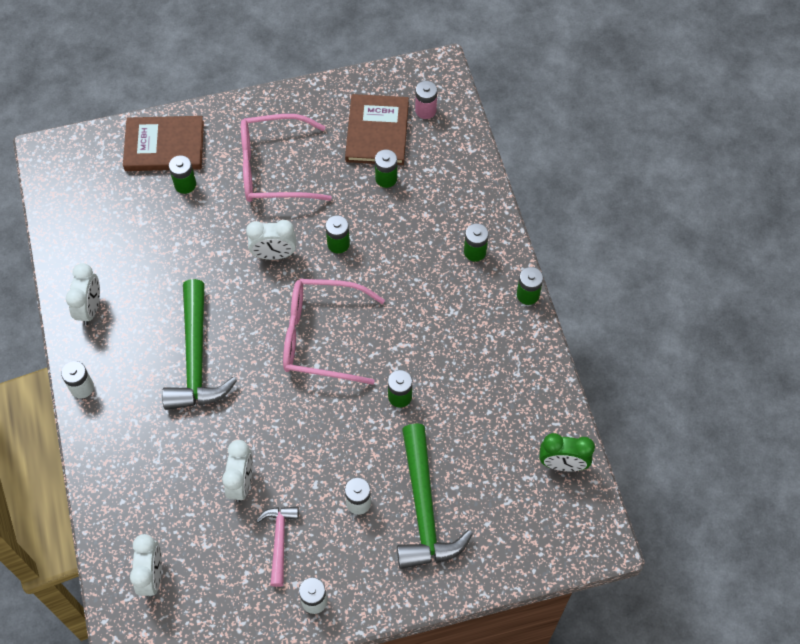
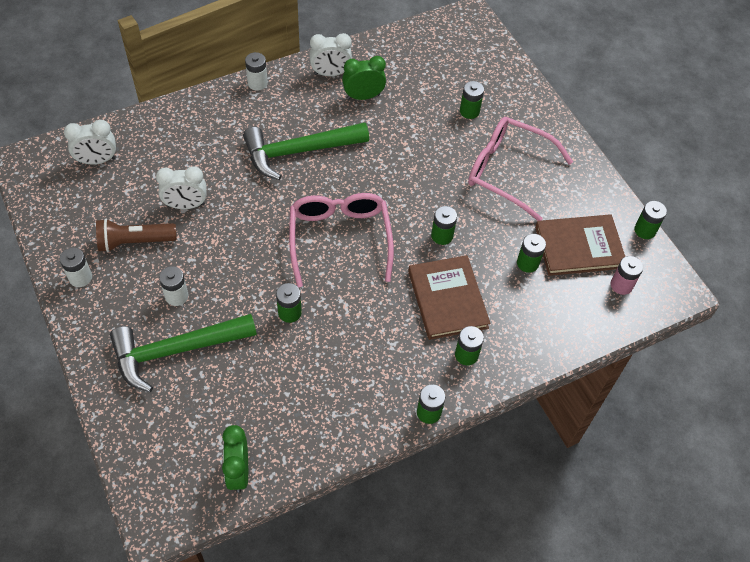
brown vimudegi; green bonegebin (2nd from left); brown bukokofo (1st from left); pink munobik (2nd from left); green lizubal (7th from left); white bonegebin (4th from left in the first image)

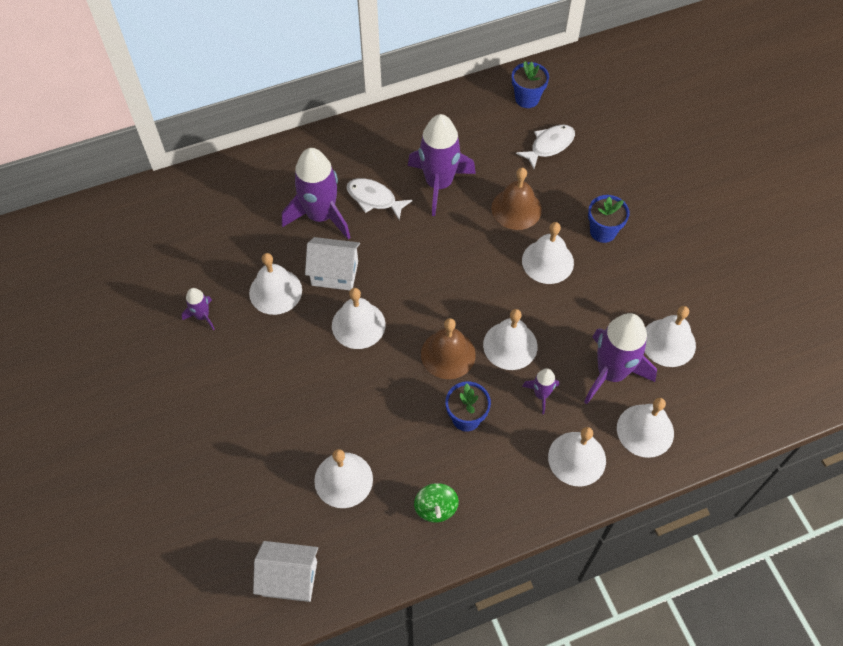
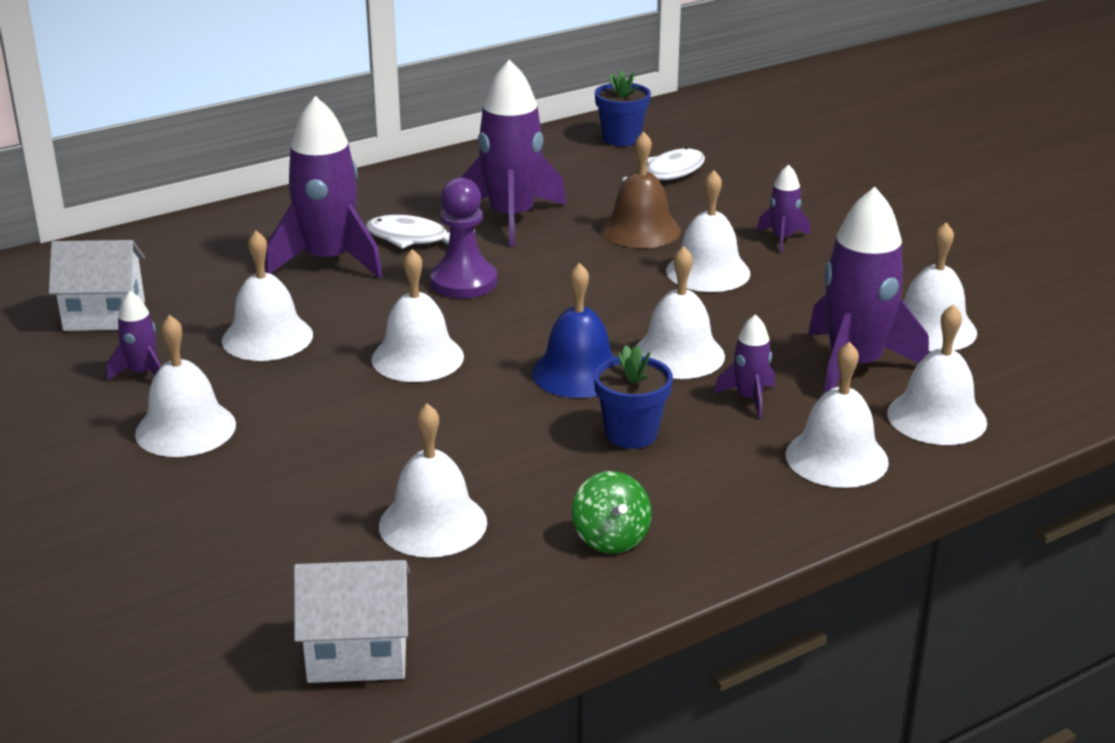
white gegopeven (1st from left); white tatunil (1st from left); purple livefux; blue tatunil; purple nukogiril (5th from left)

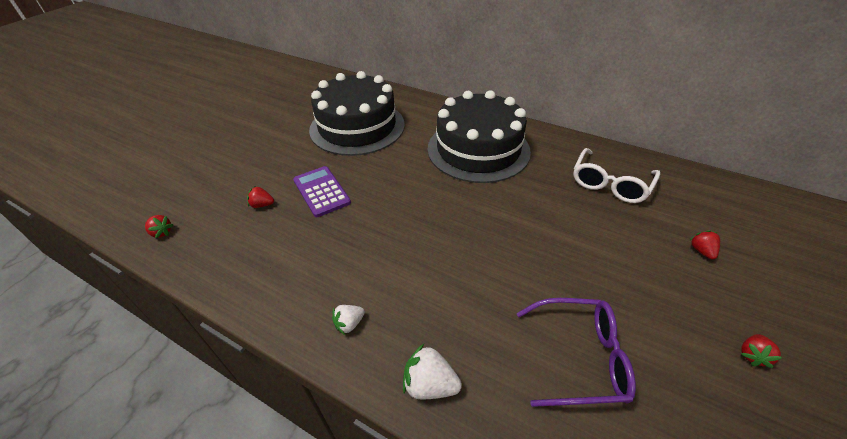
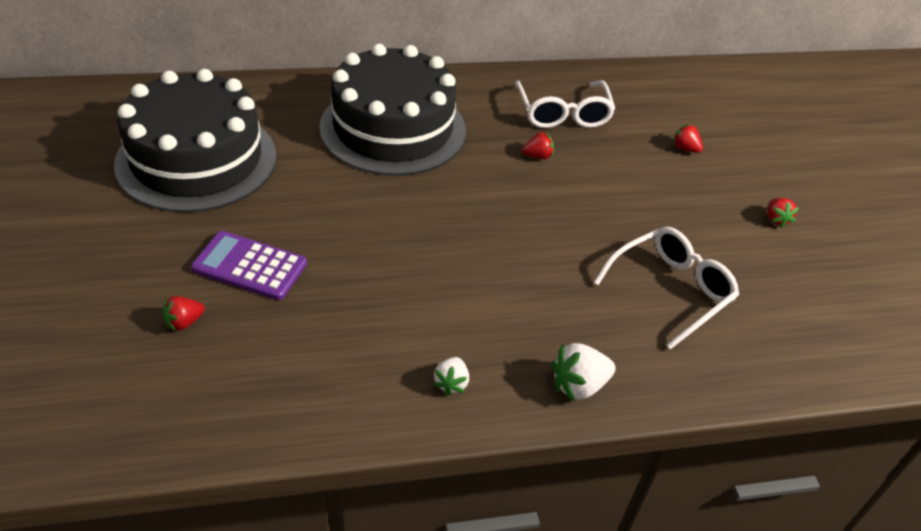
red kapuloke (2nd from left); white munobik (2nd from left)

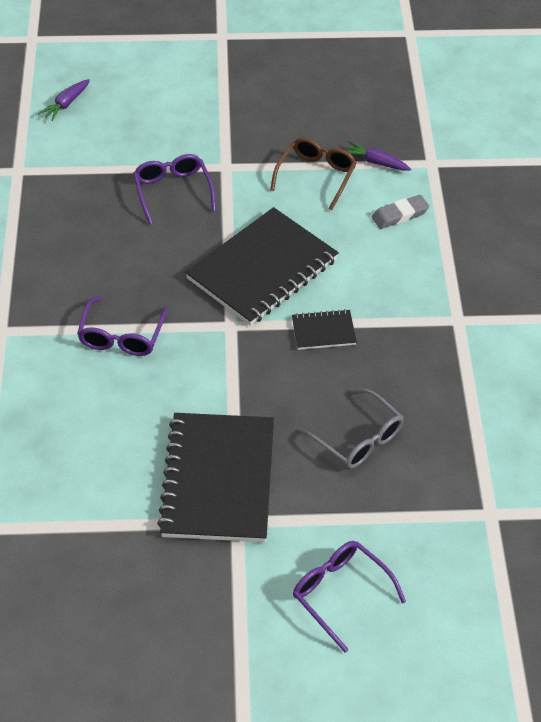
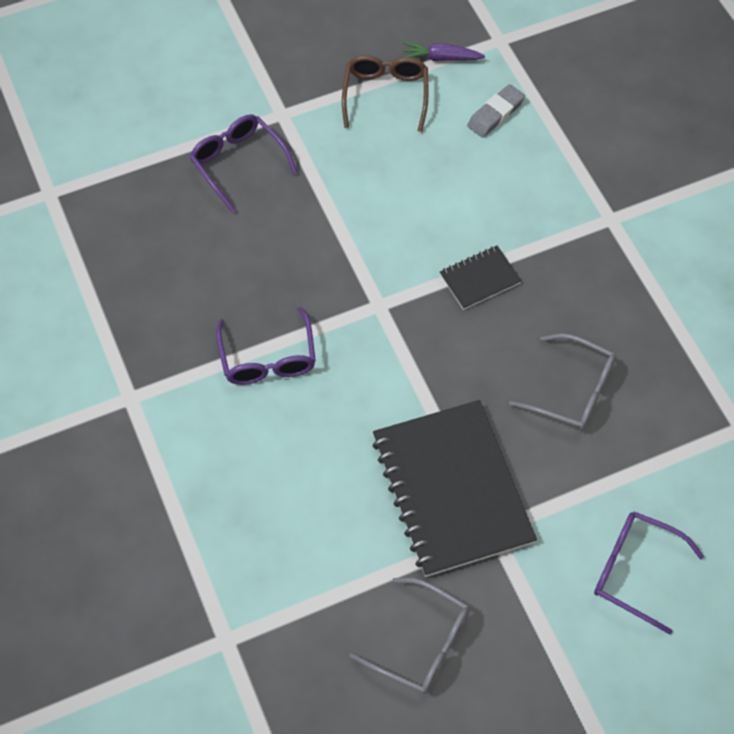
grey munobik (1st from left); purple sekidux (1st from left in the first image); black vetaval (2nd from left in the first image)

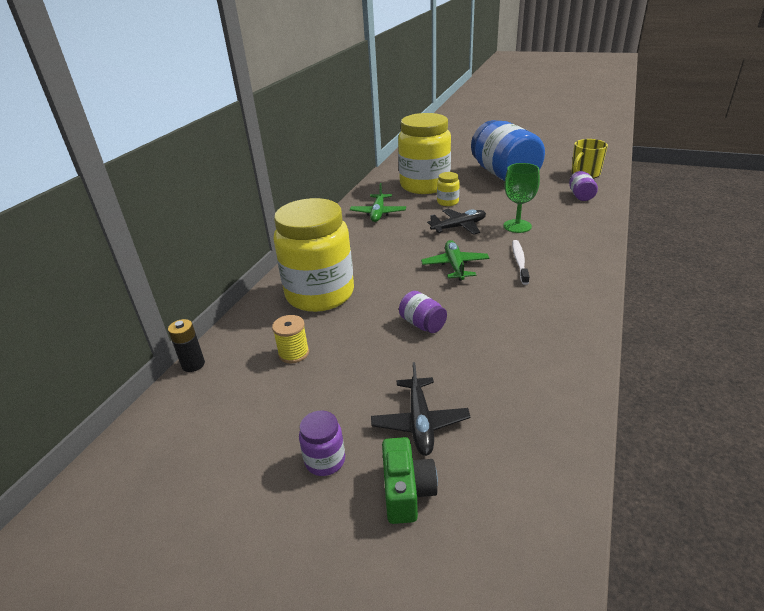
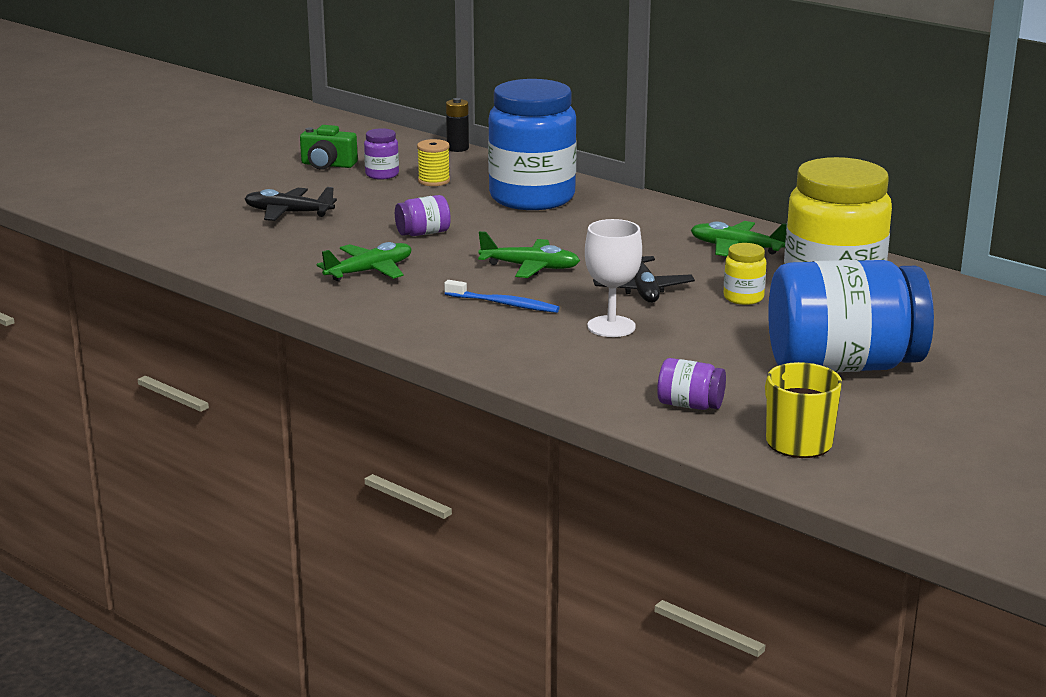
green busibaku; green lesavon (1st from left); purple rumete (1st from left); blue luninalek; blue rumete (1st from left); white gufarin

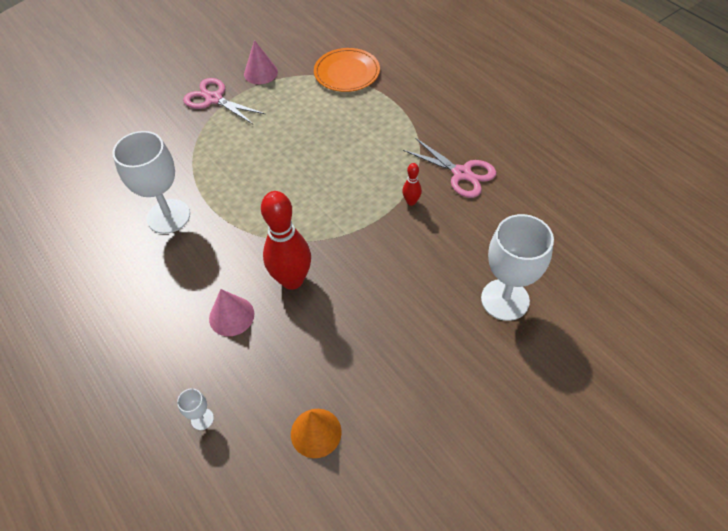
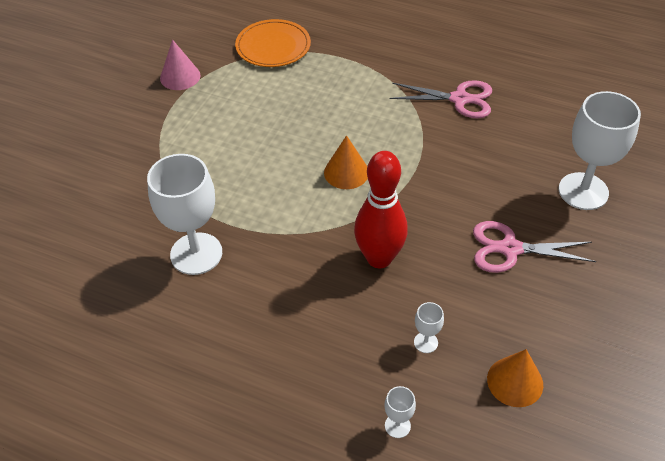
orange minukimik (1st from left); white gufarin (3rd from left); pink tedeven (2nd from left); pink minukimik (1st from left in the first image); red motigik (2nd from left in the first image)

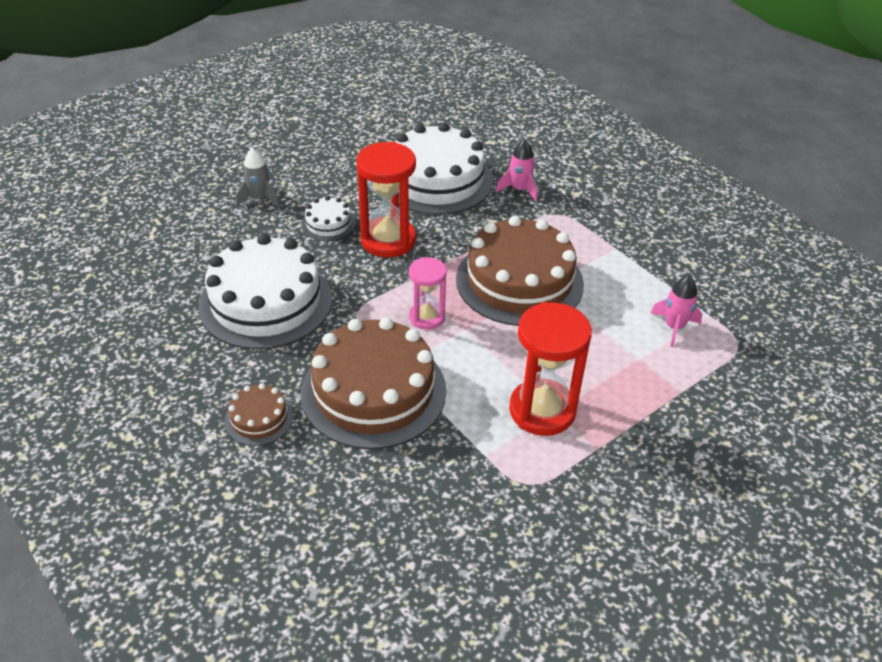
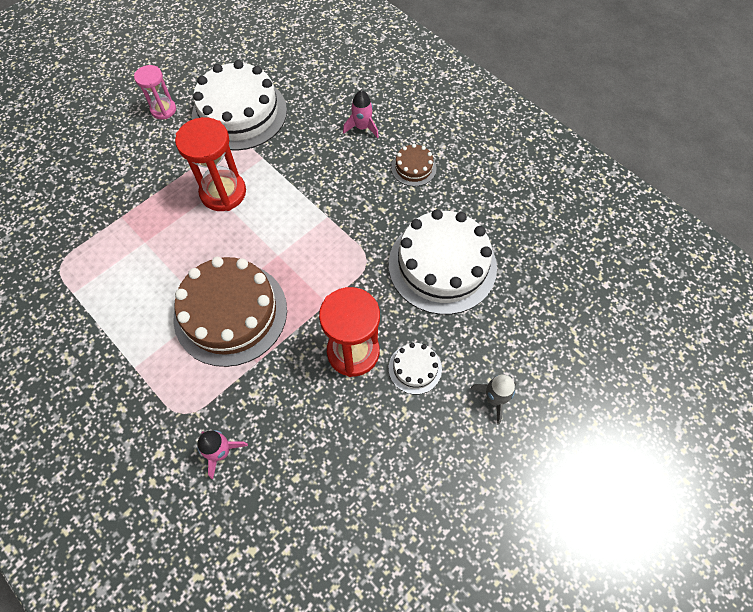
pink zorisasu; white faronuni (1st from left); pink nukogiril (2nd from left); brown faronuni (2nd from left in the first image)

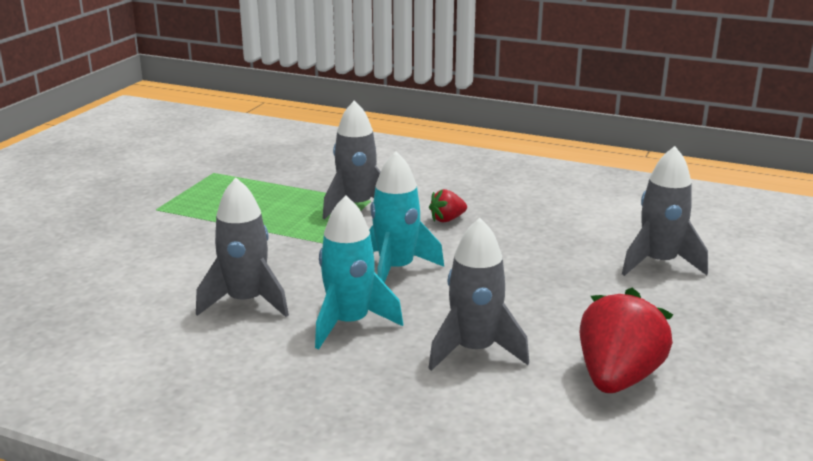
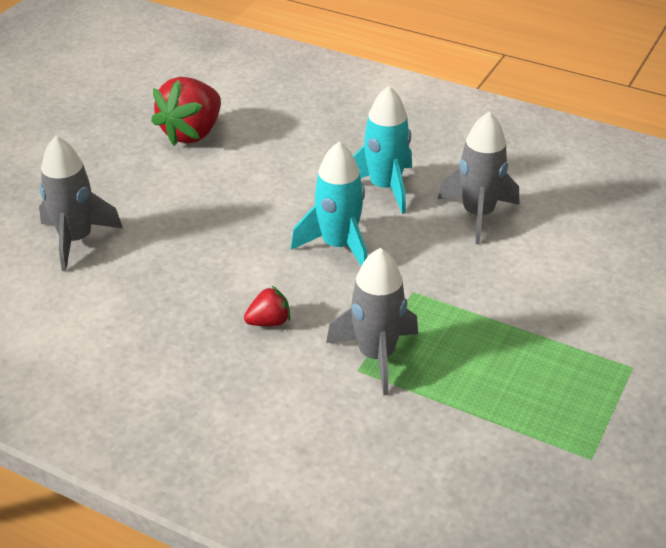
grey nukogiril (3rd from left in the first image)

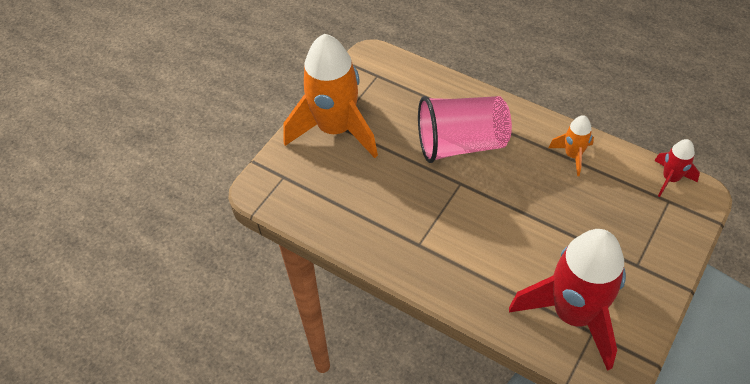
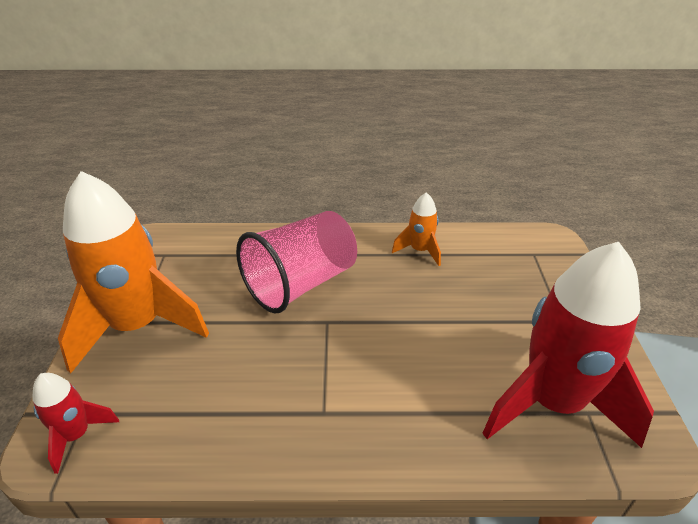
red nukogiril (1st from left)

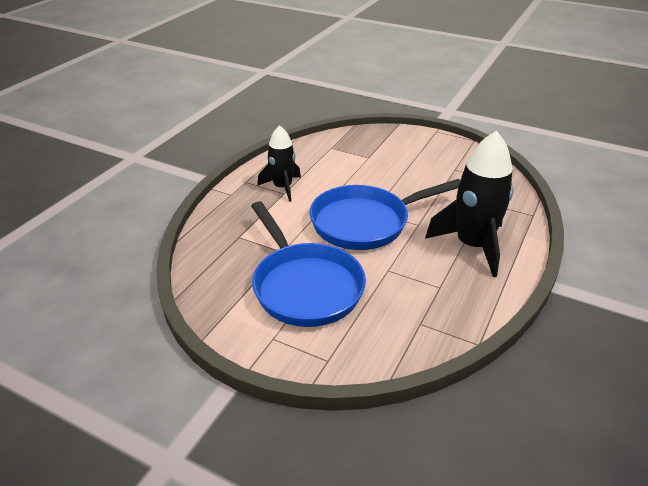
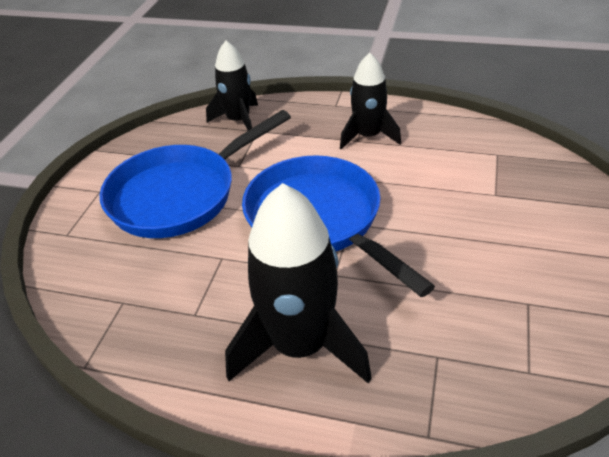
black nukogiril (1st from left)

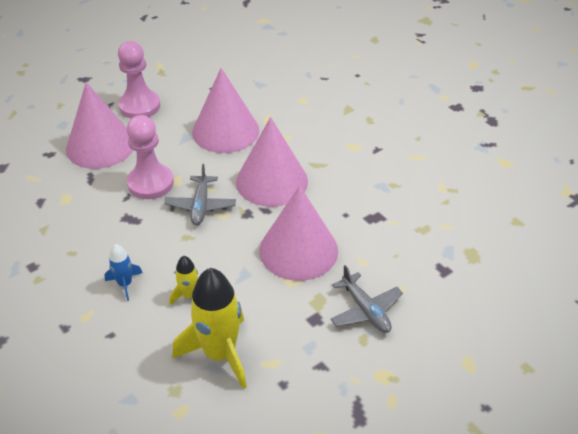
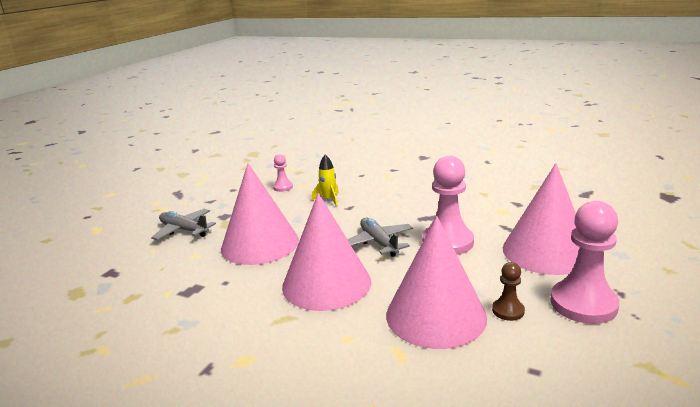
pink livefux (1st from left); brown livefux; blue nukogiril

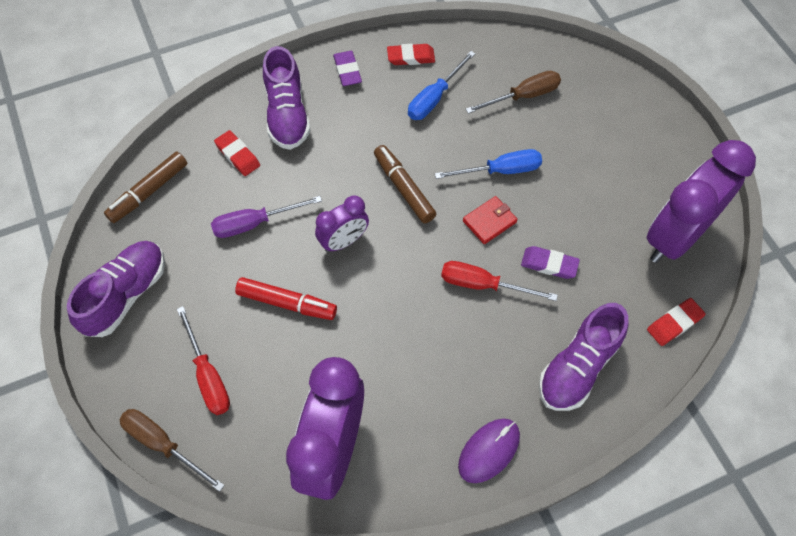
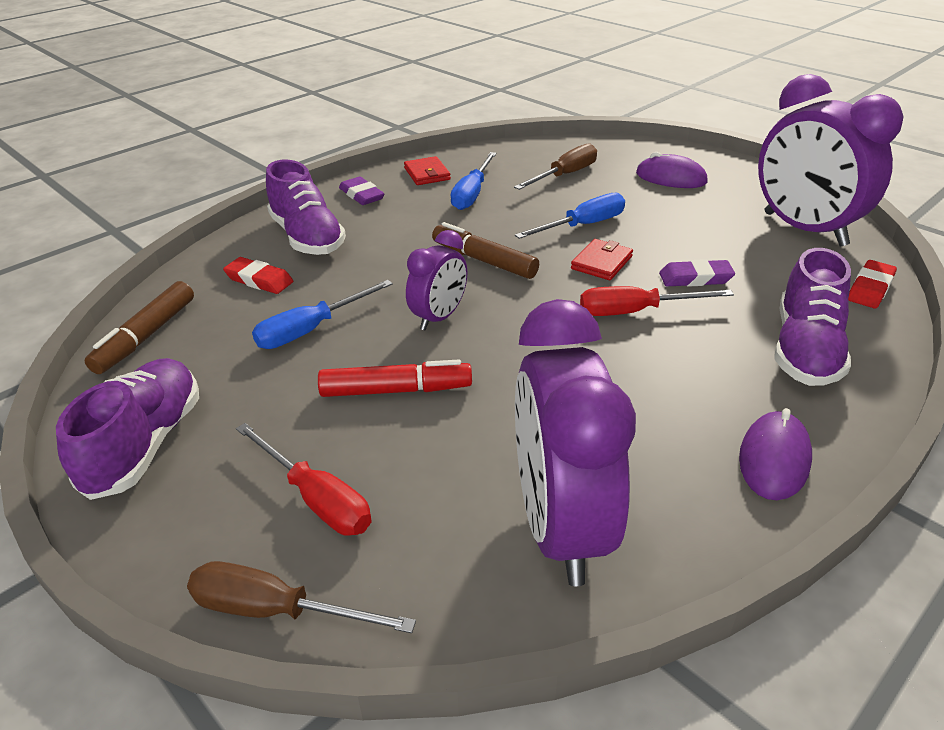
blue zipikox (1st from left); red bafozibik (1st from left); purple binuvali (1st from left); purple bonegebin (3rd from left)

